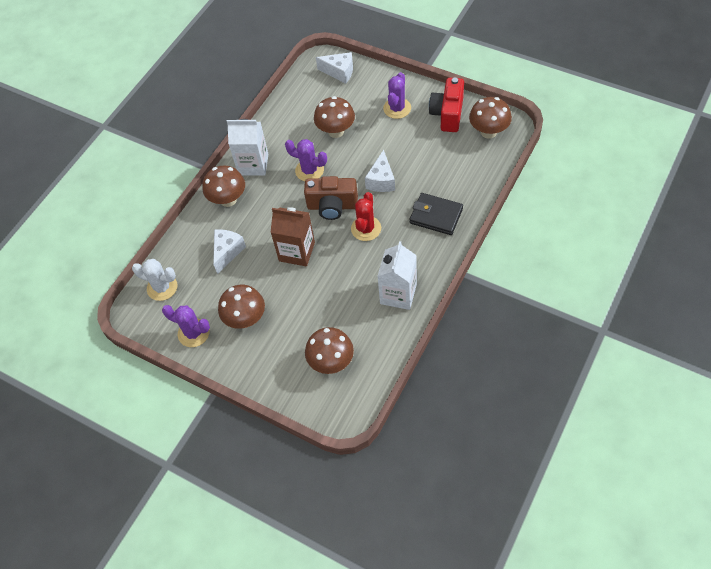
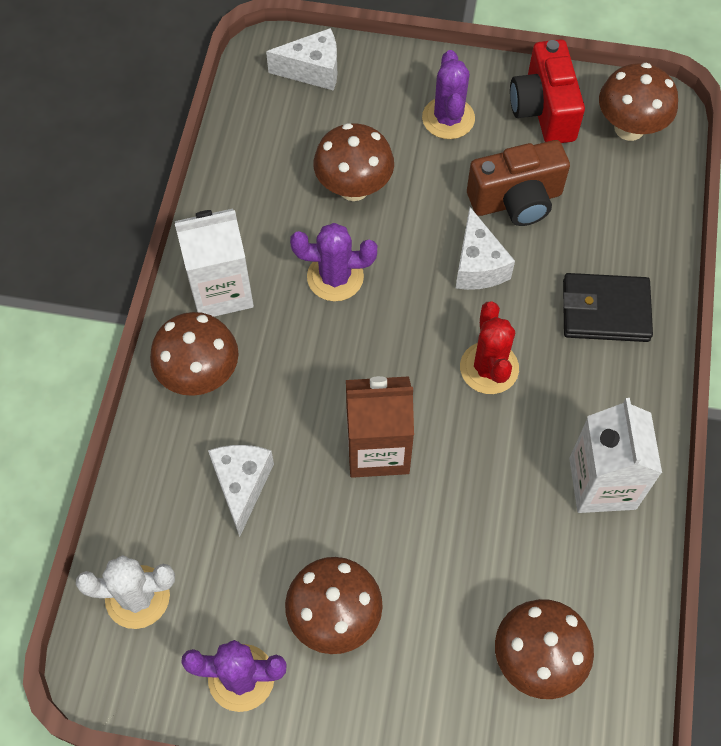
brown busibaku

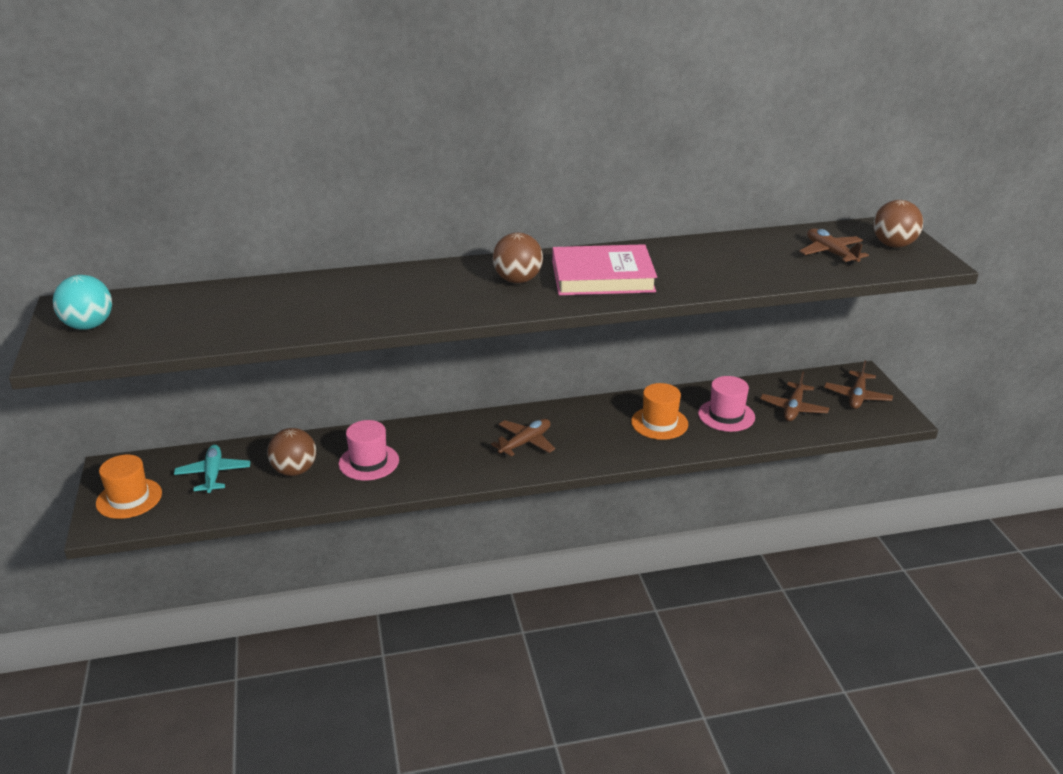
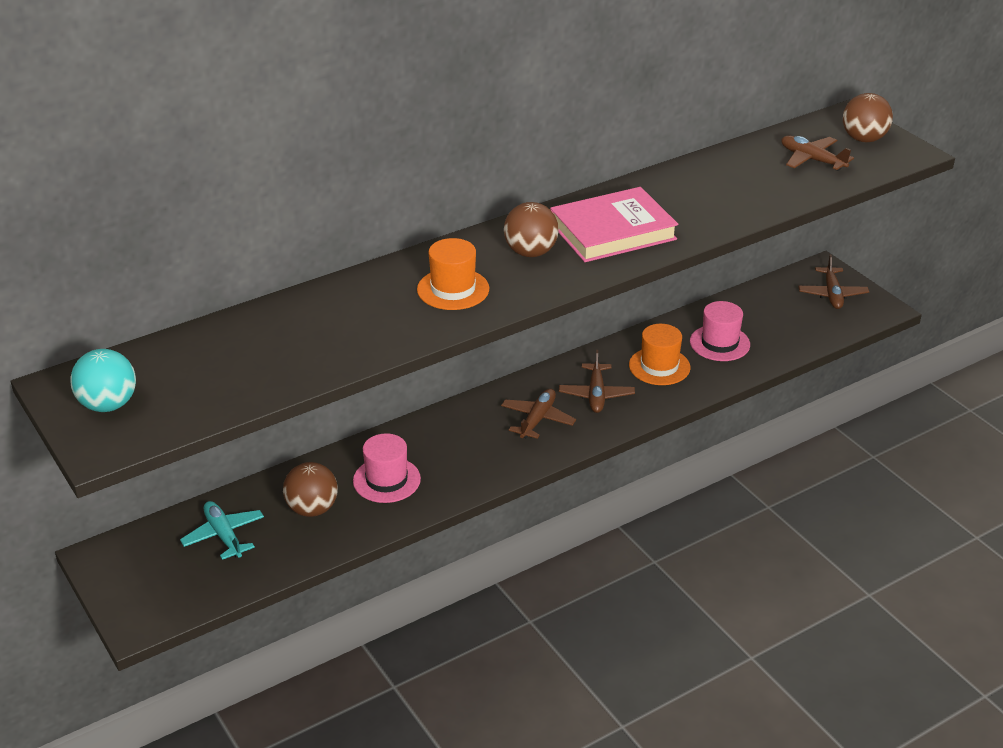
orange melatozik (1st from left); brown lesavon (2nd from left)

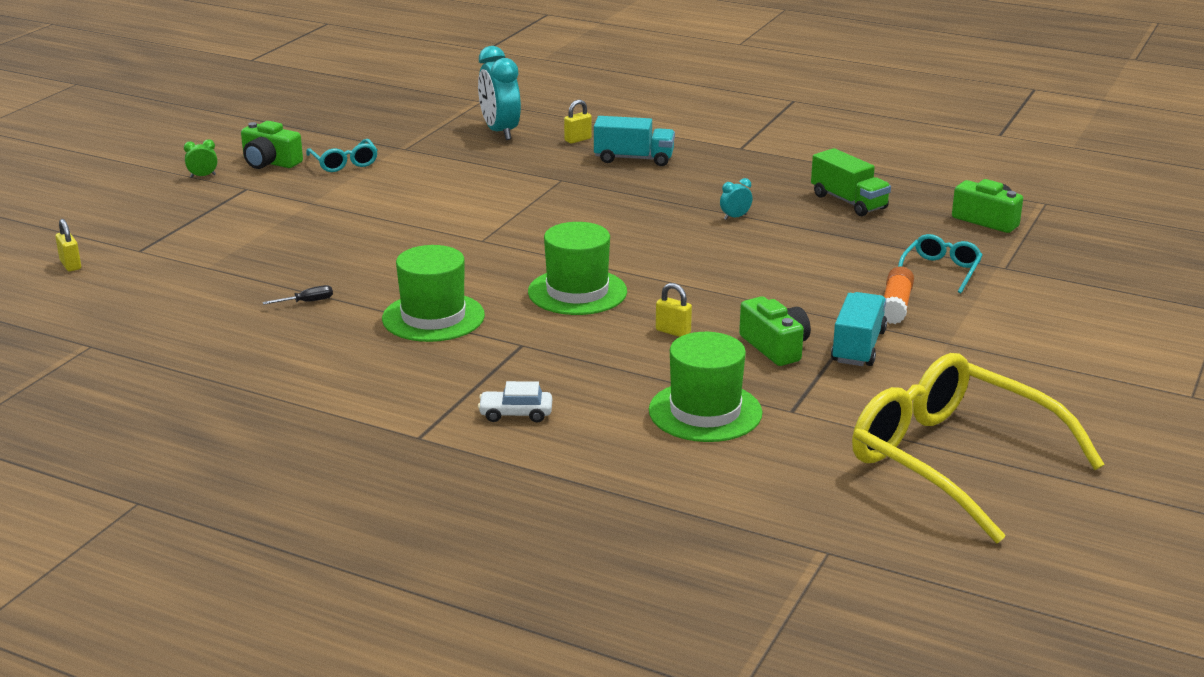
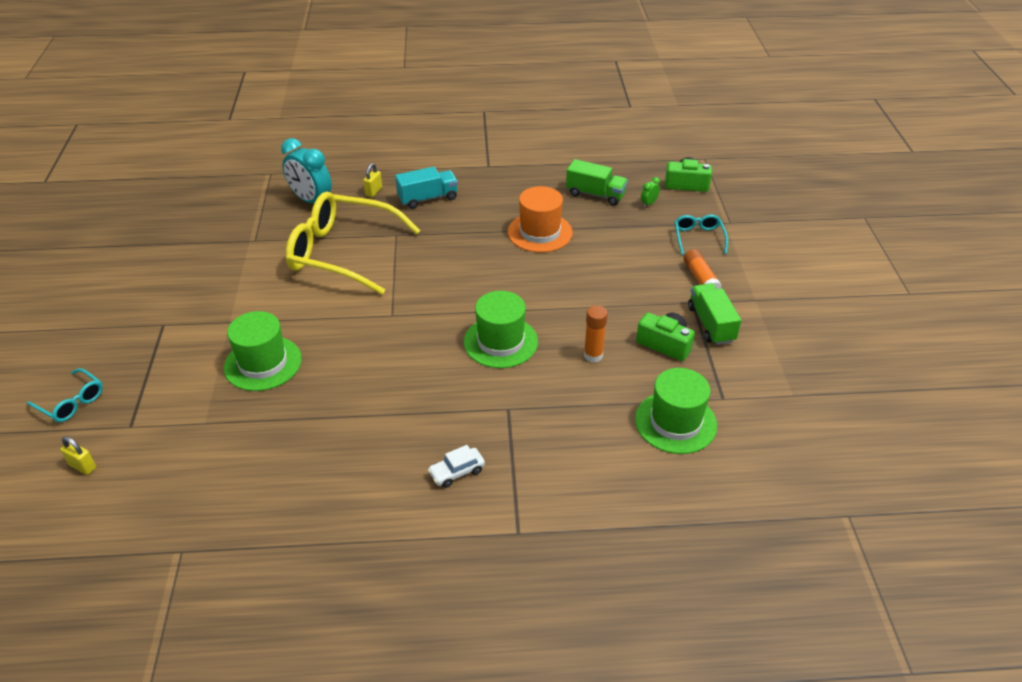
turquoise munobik (1st from left); green melatozik (1st from left); yellow munobik; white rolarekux; orange melatozik; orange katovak (1st from left); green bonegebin; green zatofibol (2nd from left); green busibaku (1st from left in the first image); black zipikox

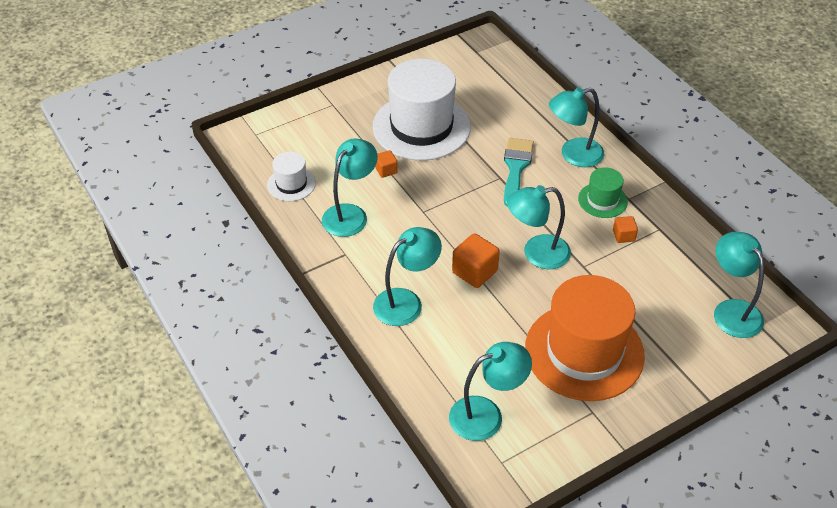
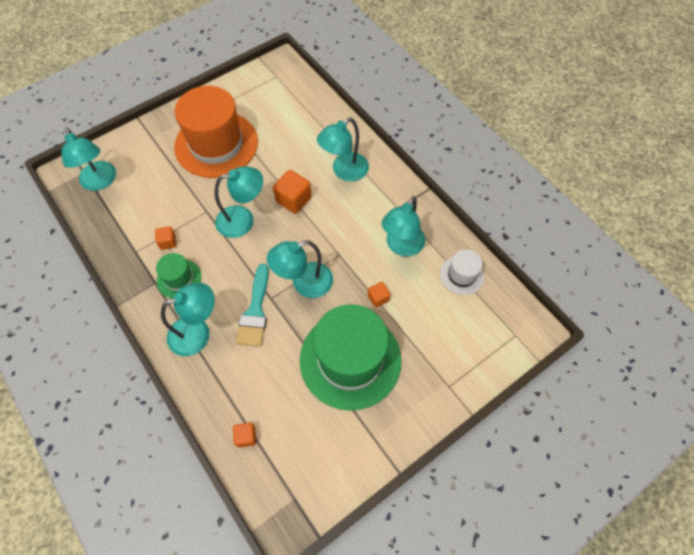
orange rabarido (2nd from left); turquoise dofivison (4th from left); green melatozik (2nd from left)

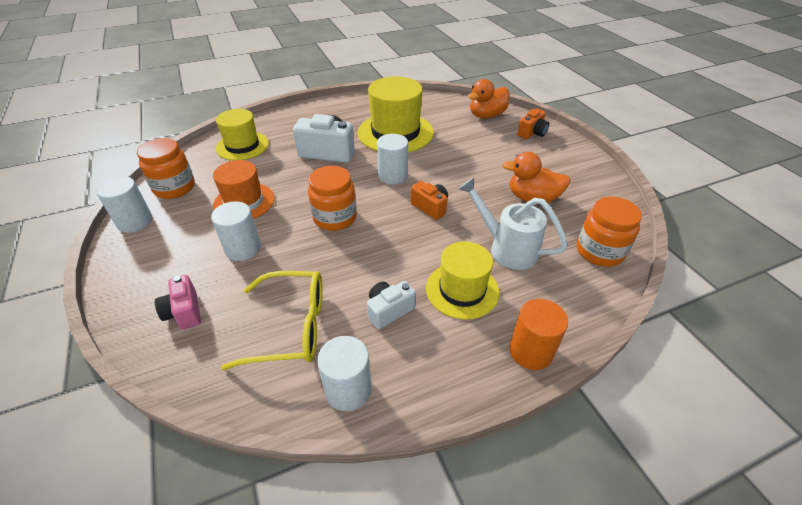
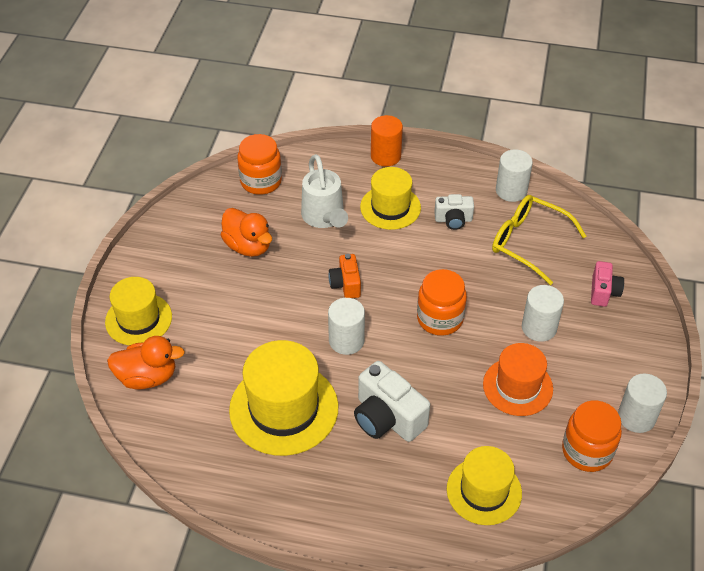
yellow melatozik (1st from left)

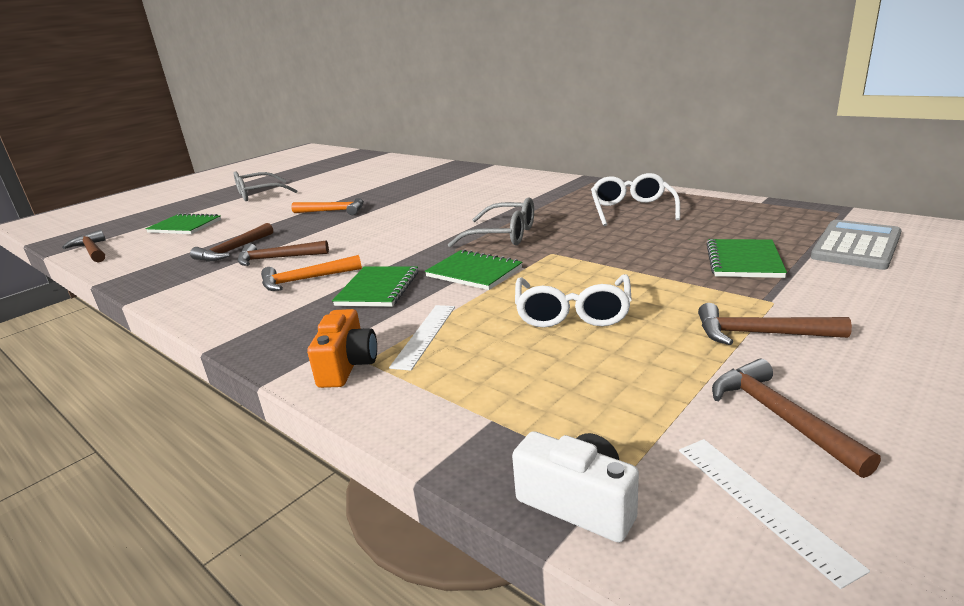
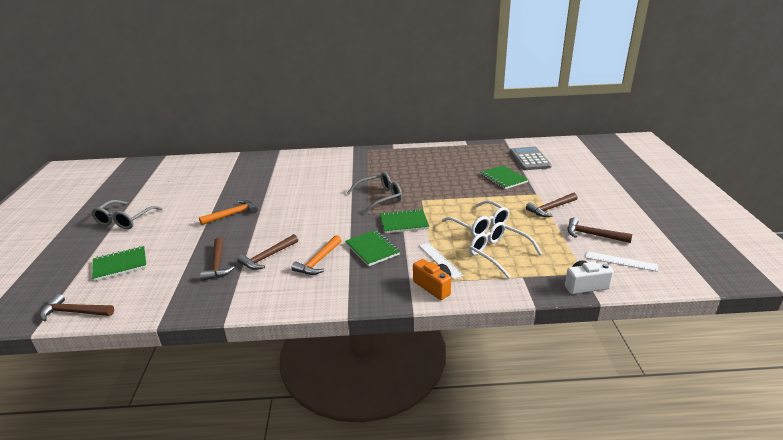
white munobik (2nd from left)

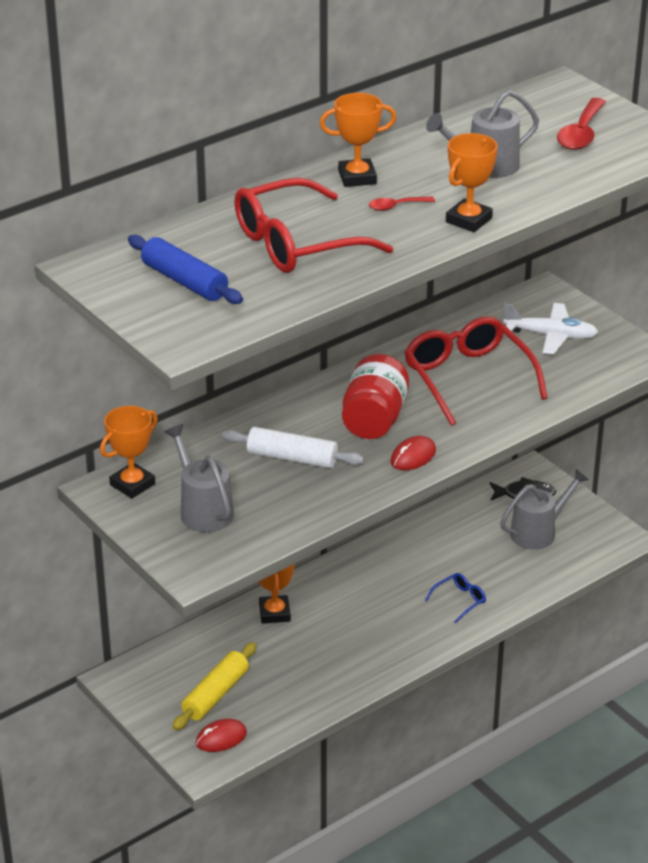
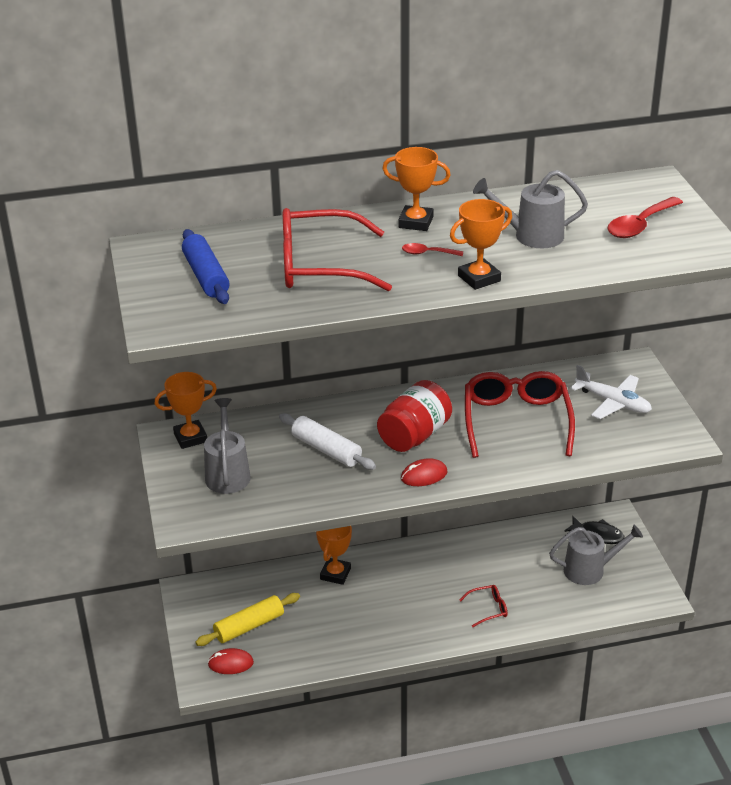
red munobik (2nd from left)

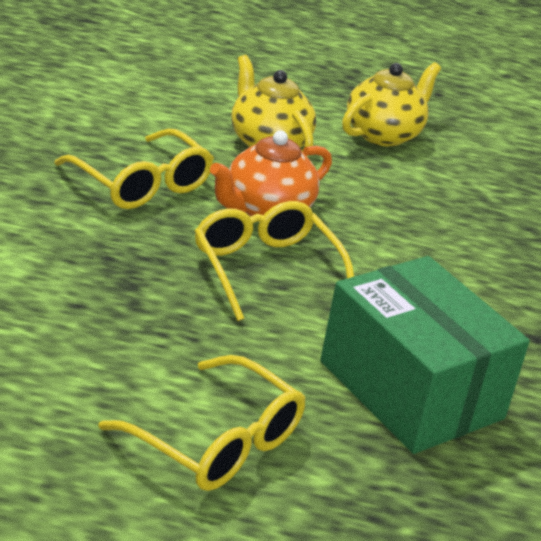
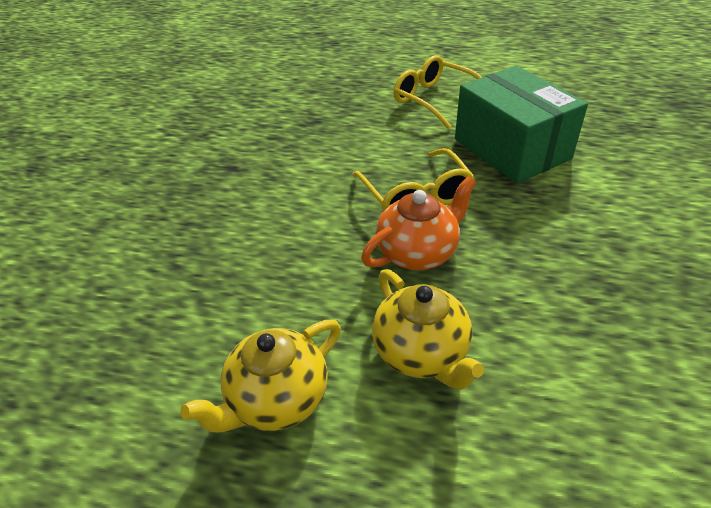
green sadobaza; yellow munobik (1st from left in the first image)

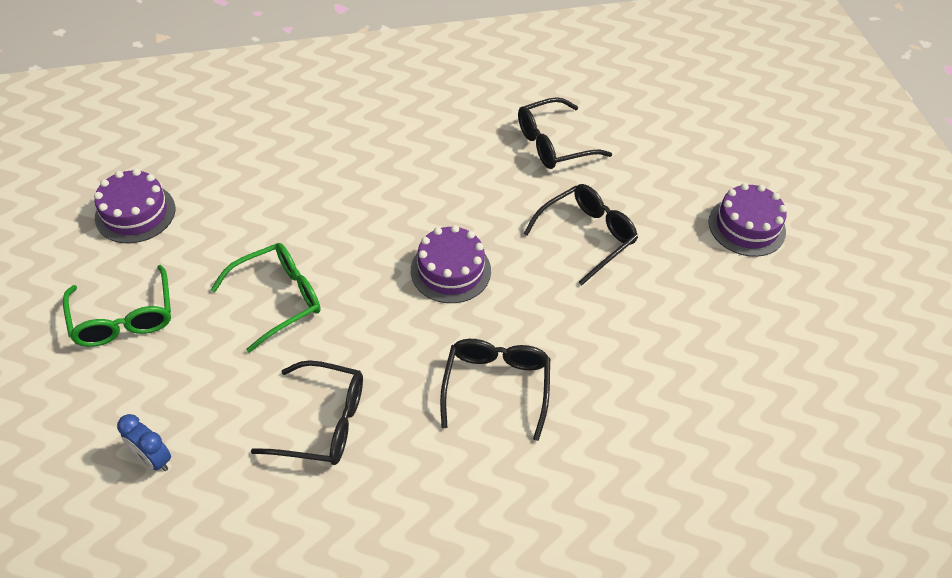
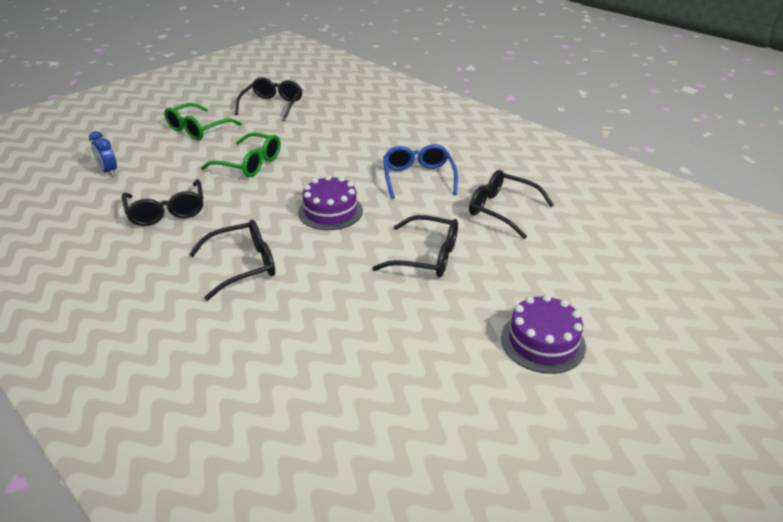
blue bonegebin; black munobik (3rd from left); blue munobik

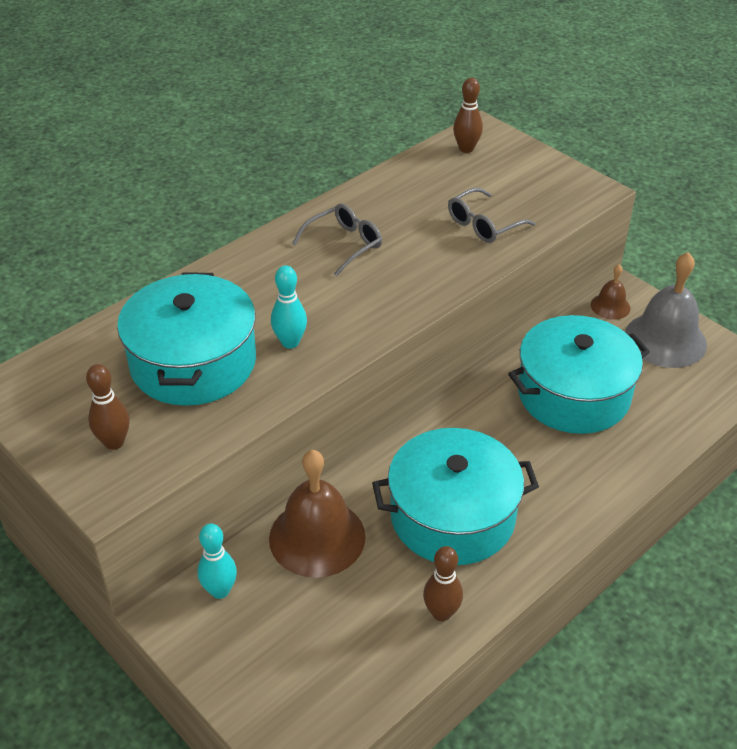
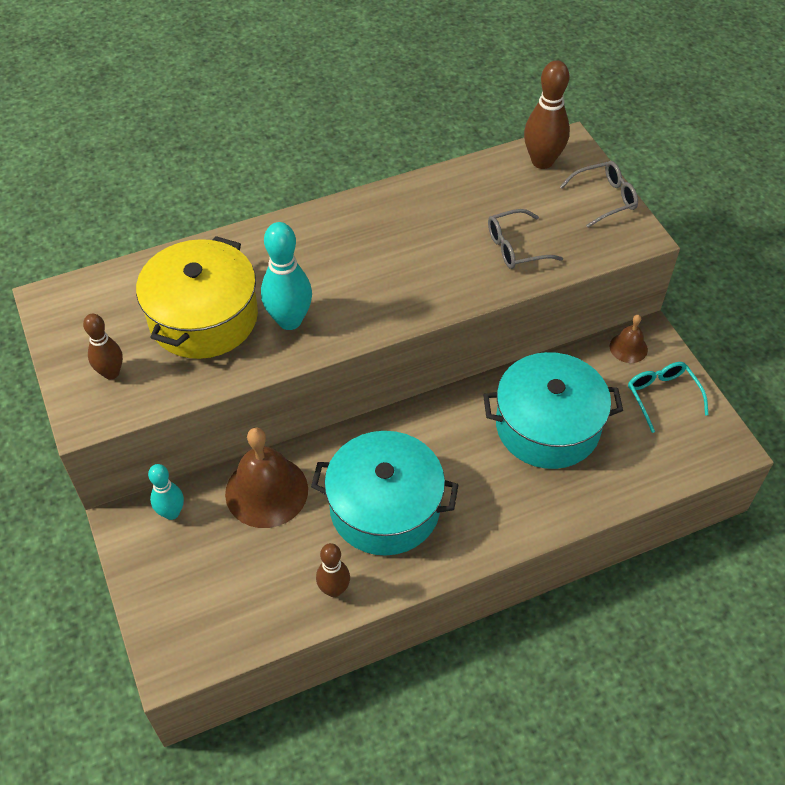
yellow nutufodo; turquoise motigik (2nd from left); brown motigik (3rd from left); grey munobik (2nd from left); turquoise munobik

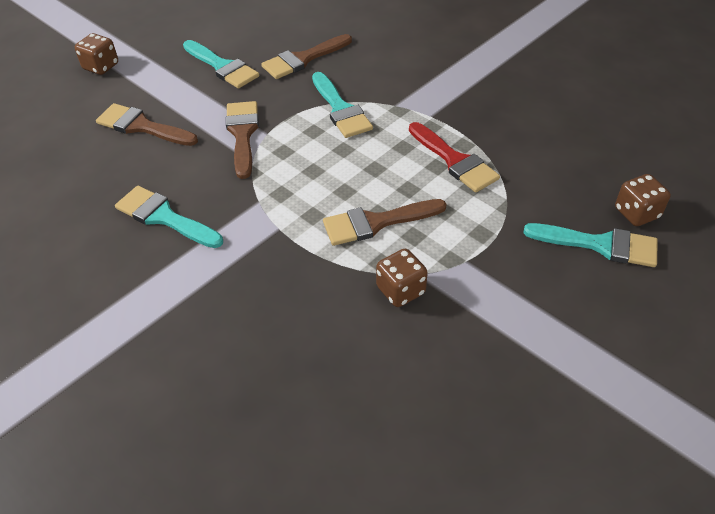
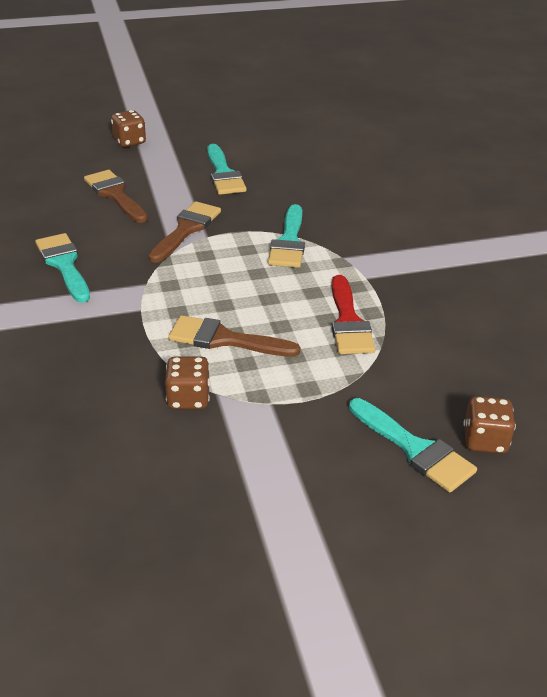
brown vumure (3rd from left in the first image)

